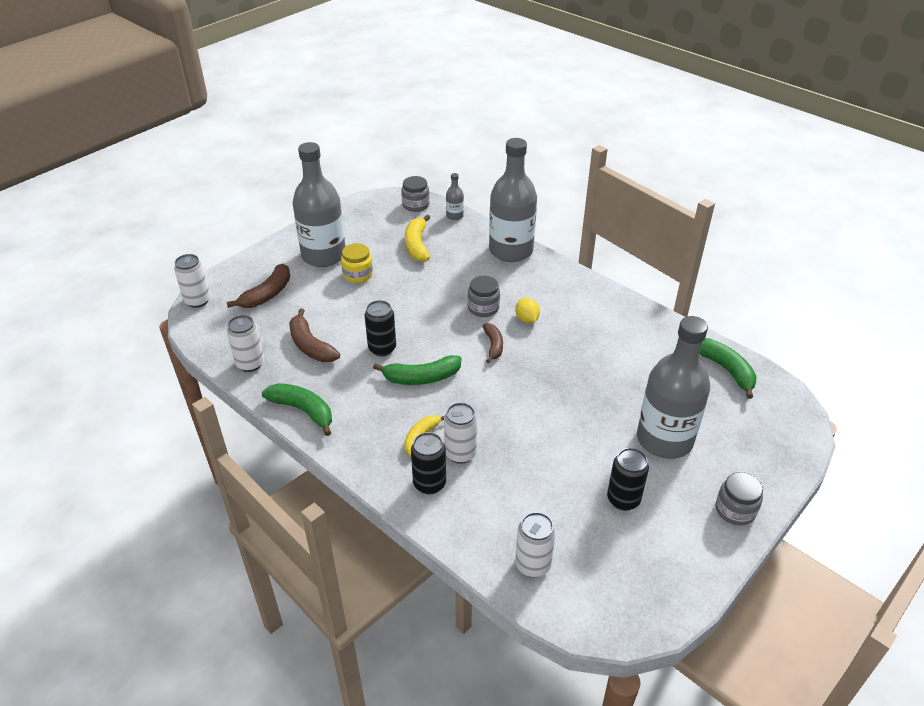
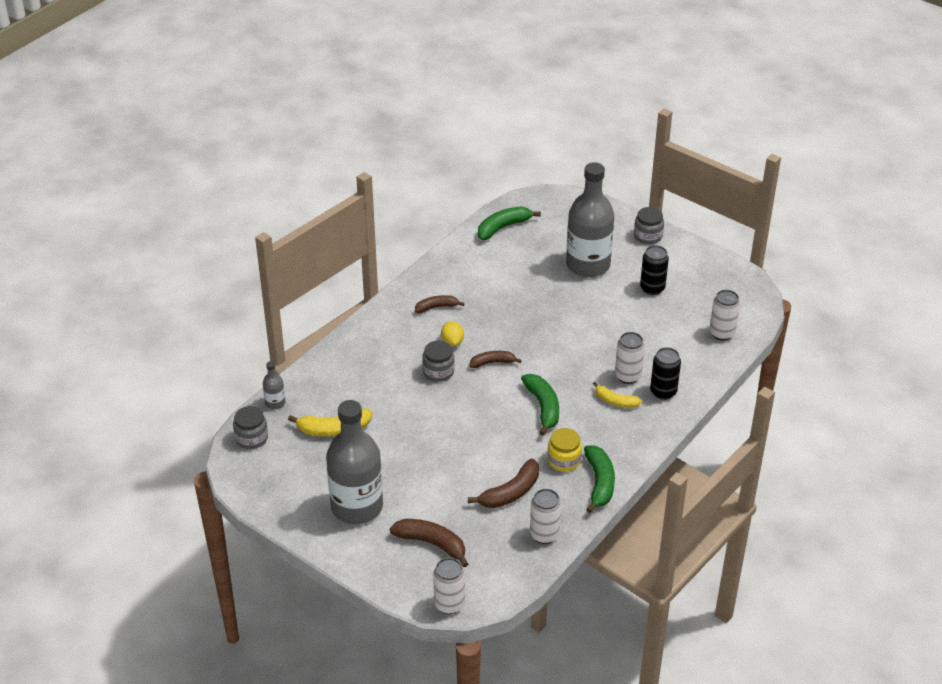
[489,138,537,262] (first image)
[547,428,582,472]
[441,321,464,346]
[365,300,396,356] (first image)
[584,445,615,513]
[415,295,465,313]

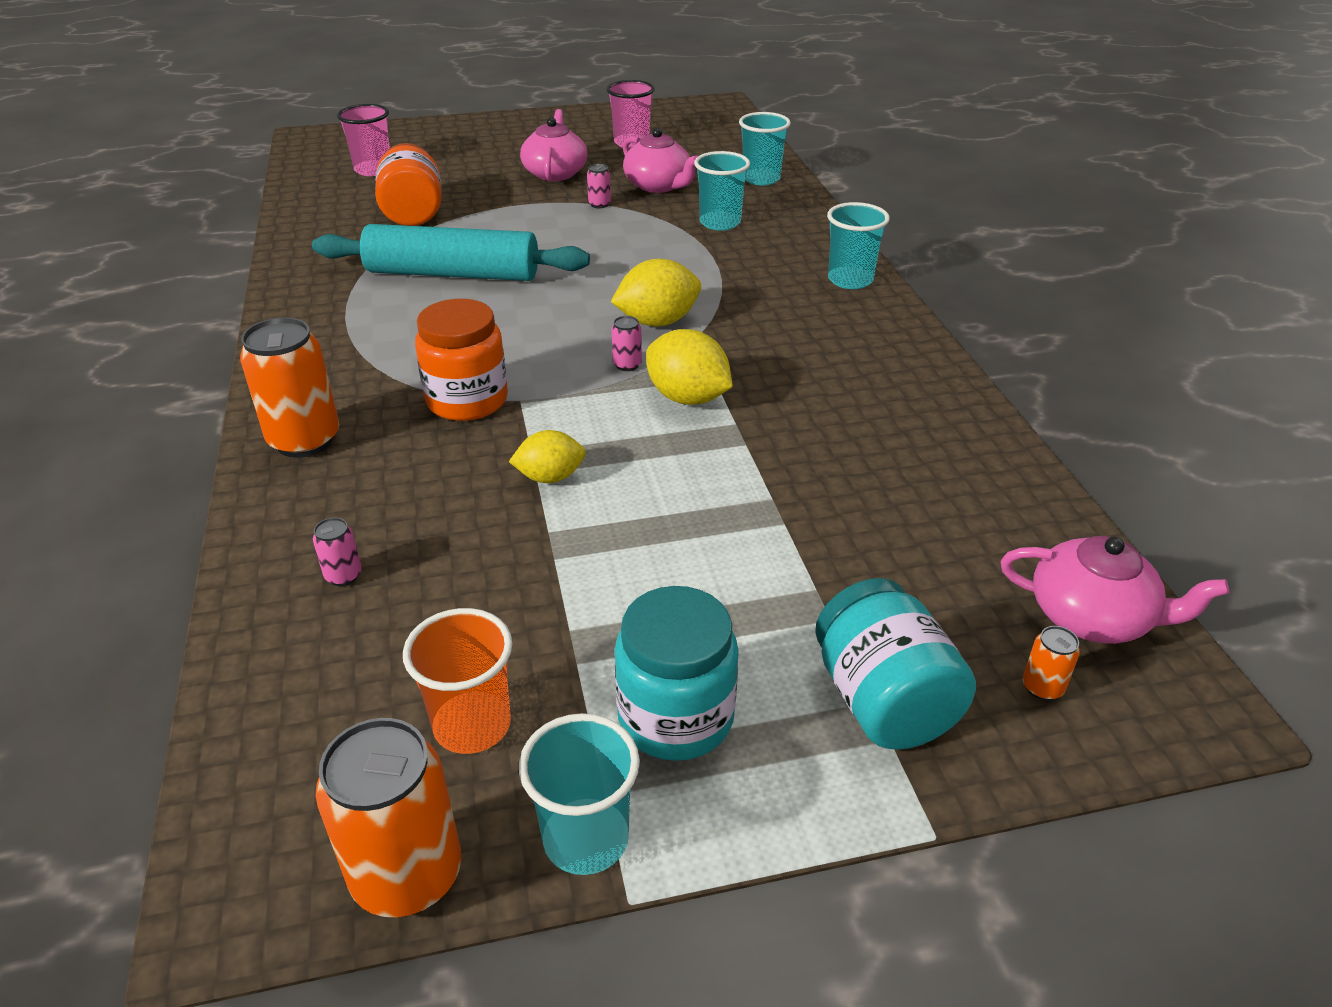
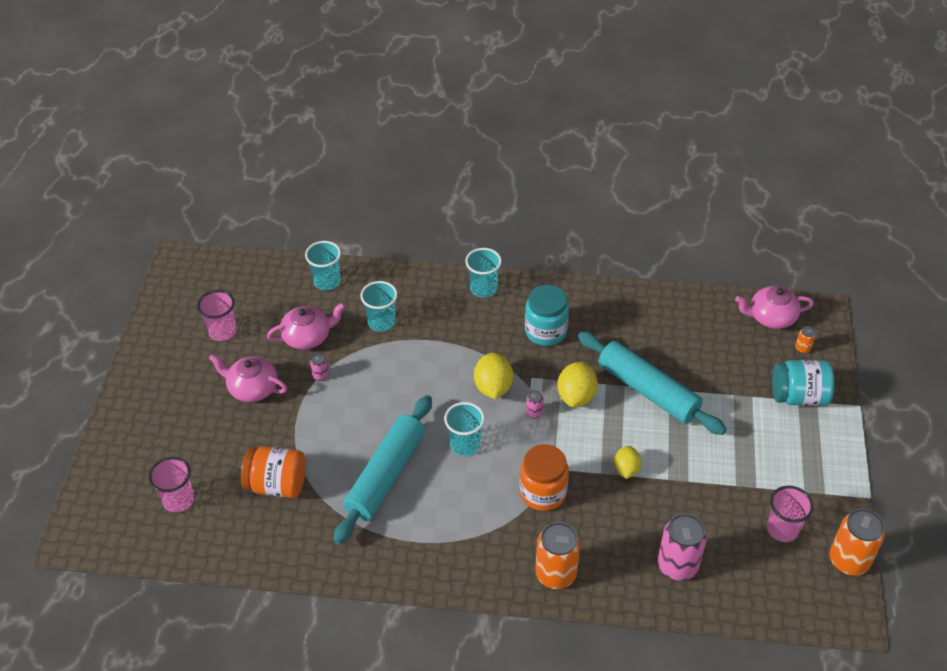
[557,362,598,407]
[658,514,707,581]
[735,286,814,329]
[525,285,569,346]
[767,486,814,542]
[444,402,485,456]
[578,331,727,435]

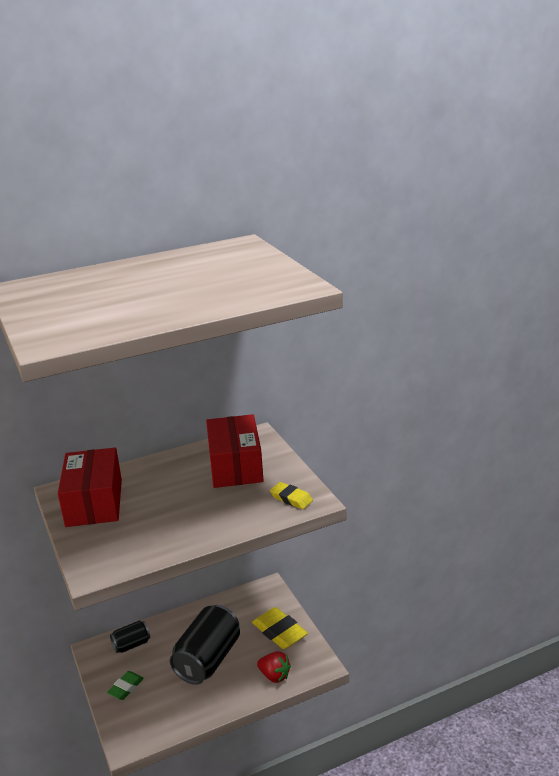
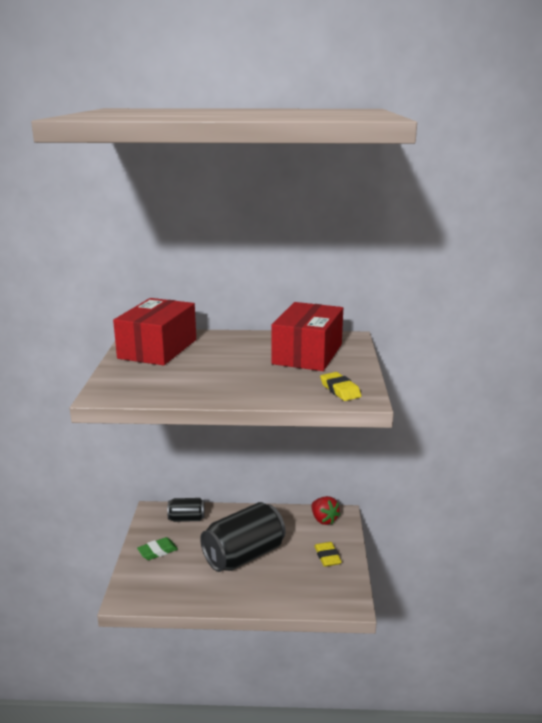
[314,542,342,567]
[312,496,340,525]

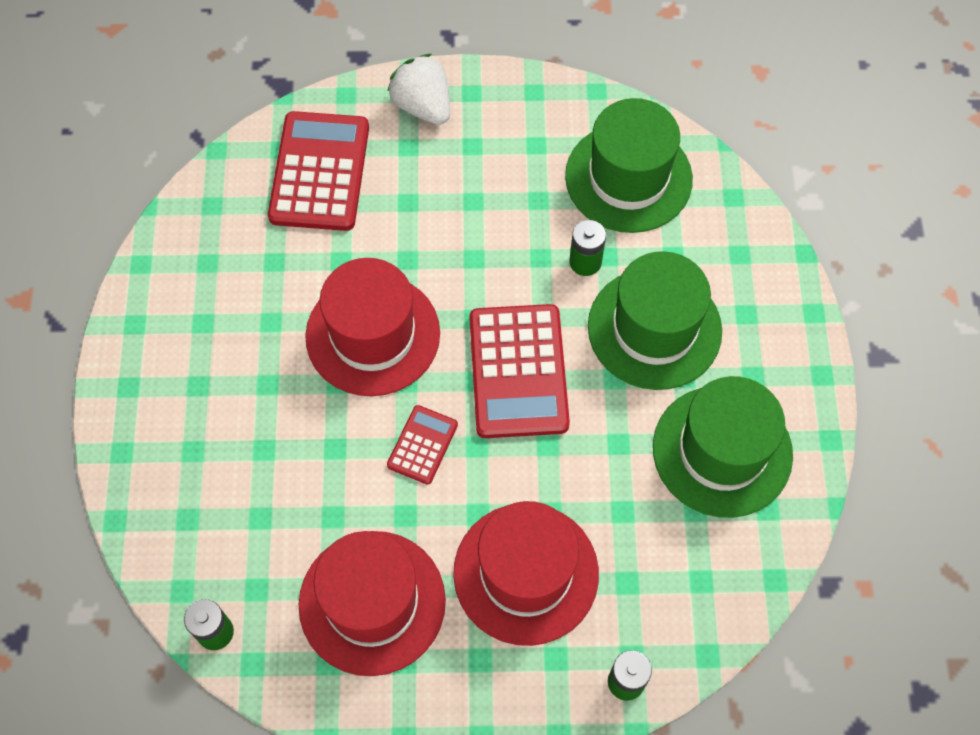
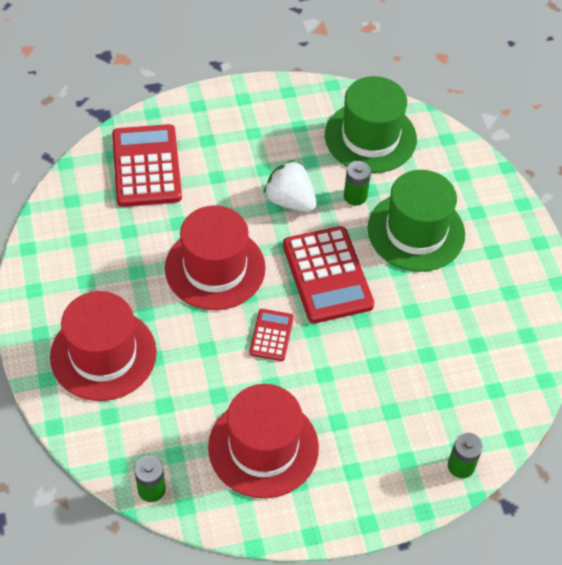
[264,160,316,212]
[653,376,793,518] (first image)
[50,291,157,401]

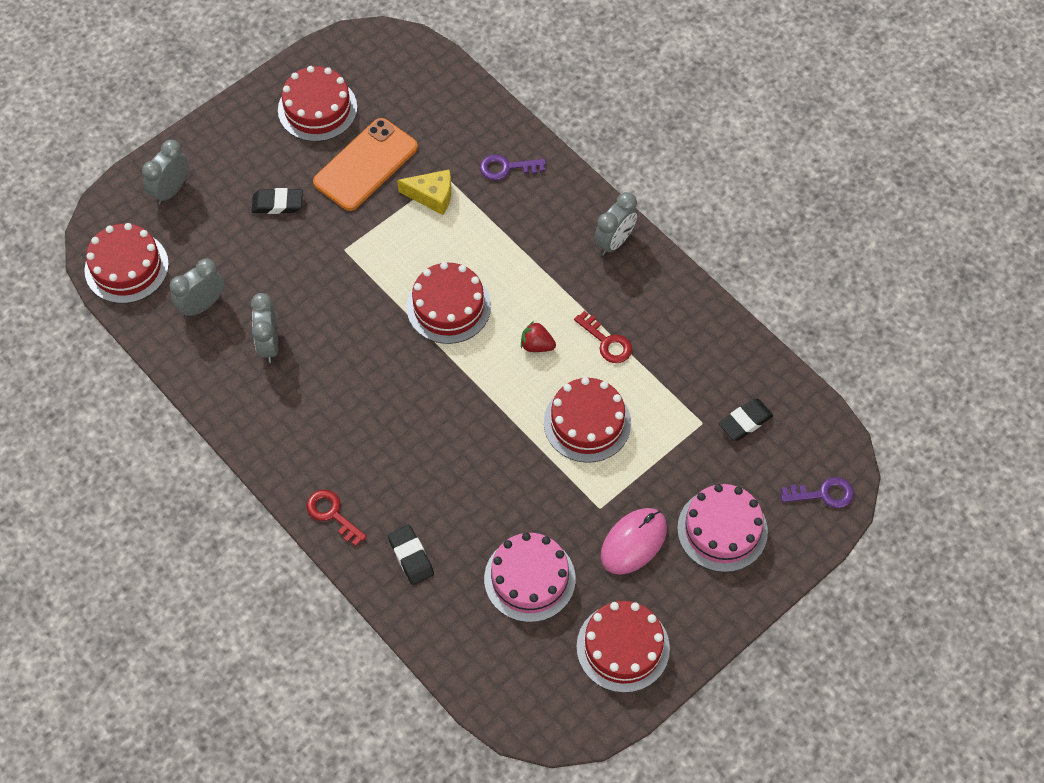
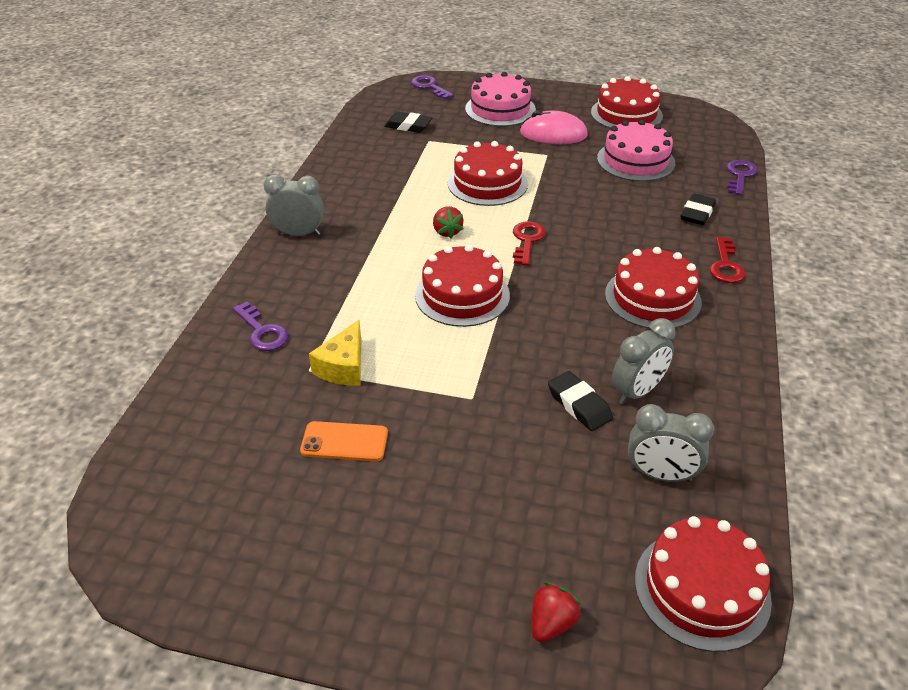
[605,247,702,329]
[300,421,388,461]
[532,582,582,642]
[309,320,361,386]
[548,371,613,431]
[513,221,546,266]
[727,160,757,195]

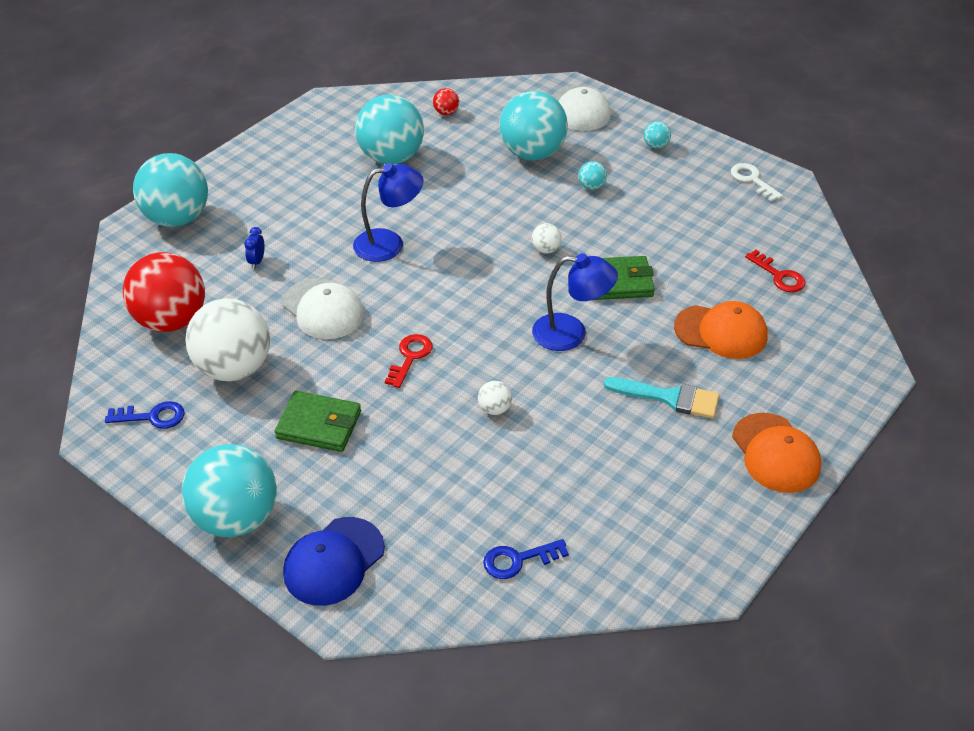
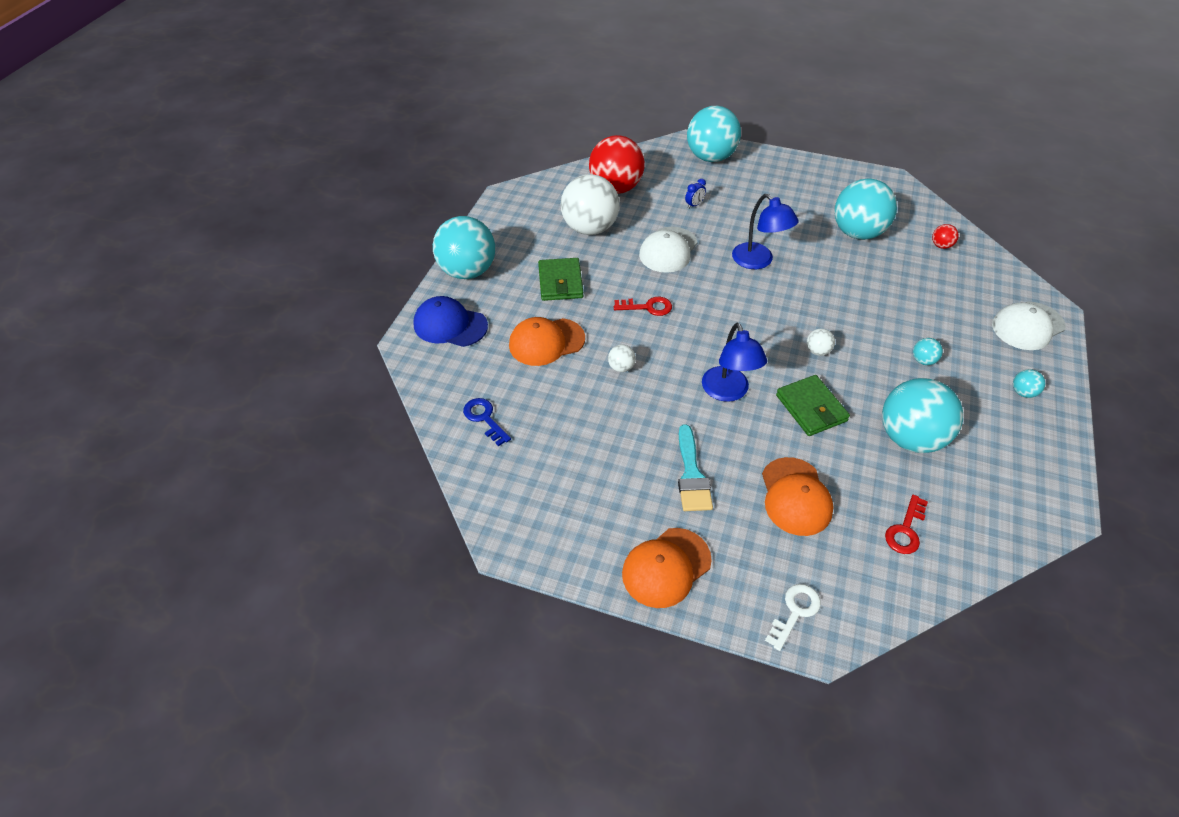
[882,378,963,453]
[765,584,821,651]
[685,179,706,208]
[105,401,185,429] (first image)
[509,317,585,366]

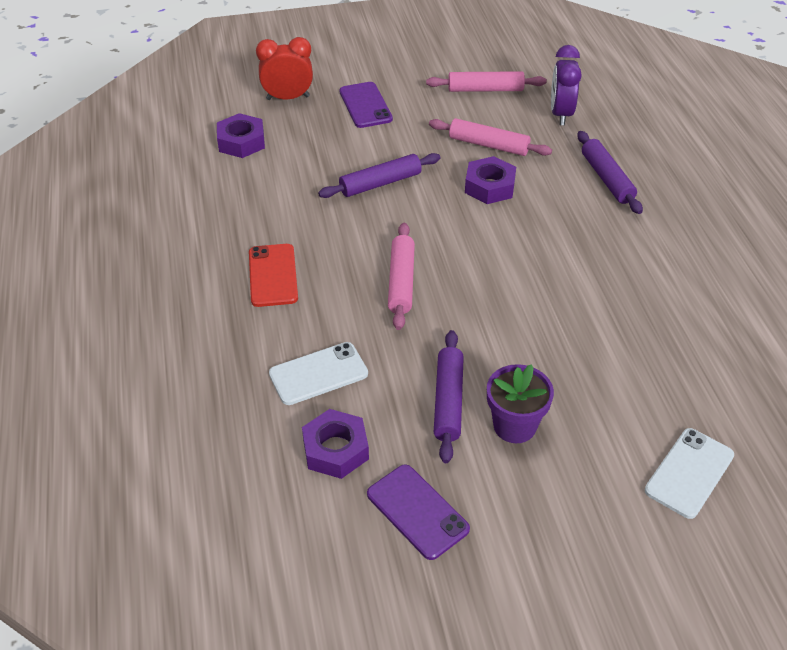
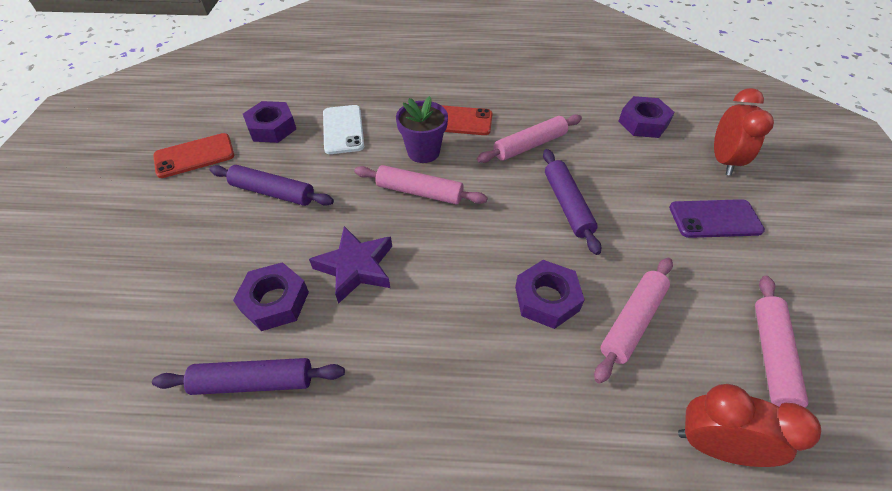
[678,384,821,467]
[152,358,345,395]
[396,96,448,163]
[645,428,734,519] (first image)
[153,133,234,178]
[477,114,582,163]
[309,226,392,304]
[233,262,309,331]

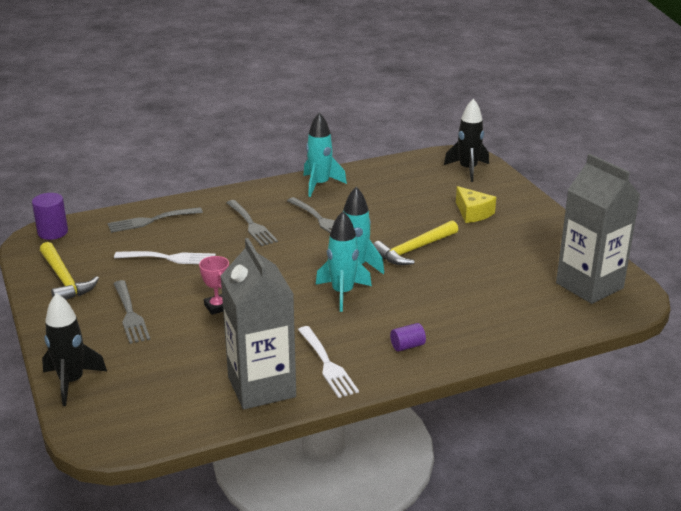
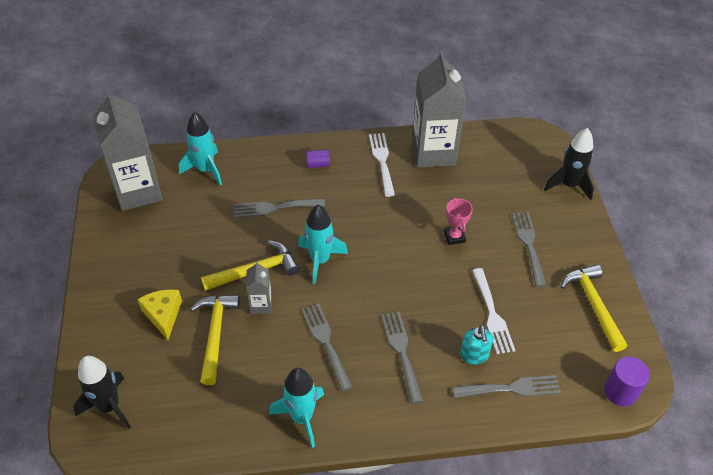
[179,112,222,185]
[472,268,515,354]
[234,199,325,218]
[246,261,272,314]
[190,295,240,385]
[460,325,493,365]

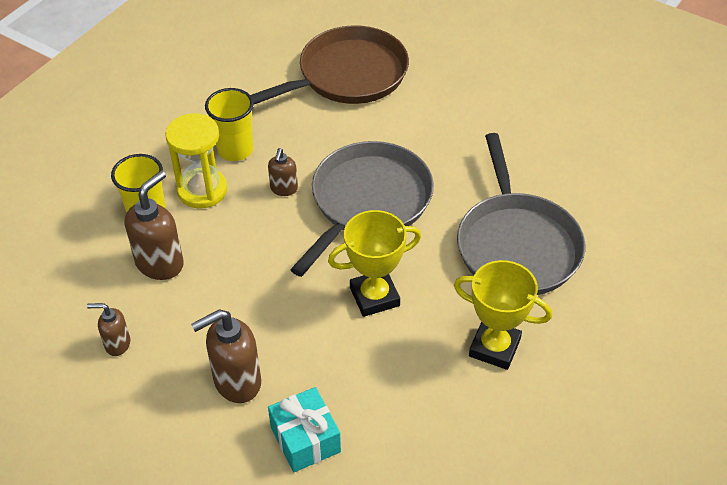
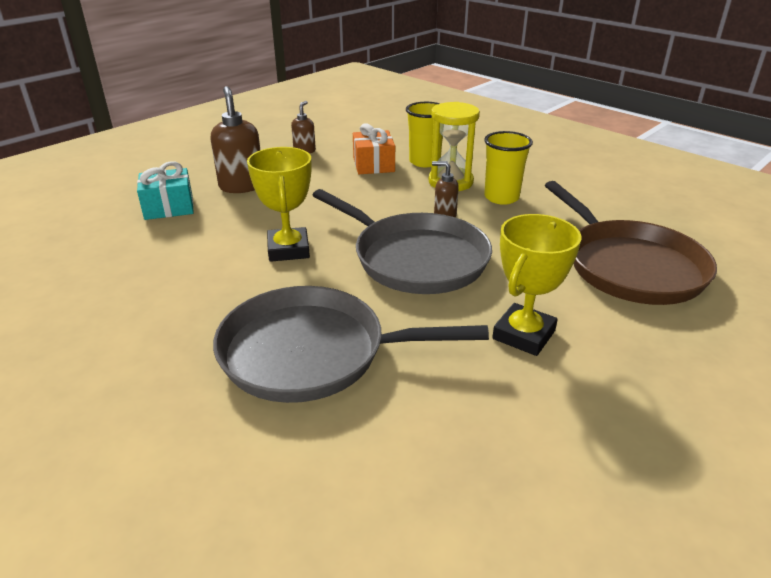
[353,124,395,174]
[492,214,581,356]

